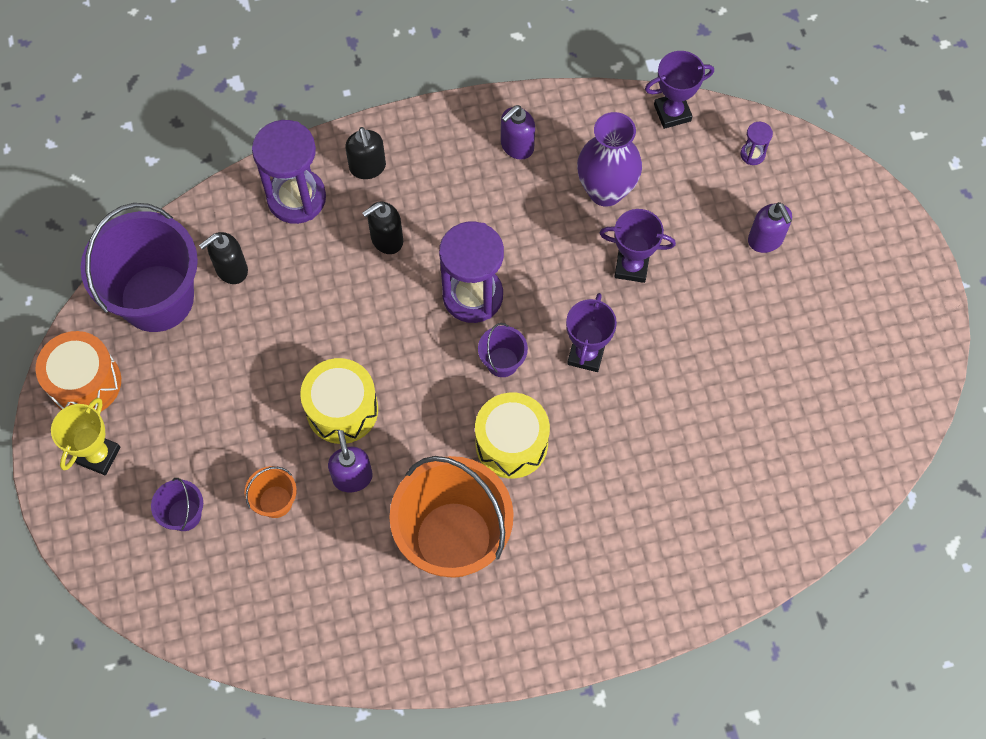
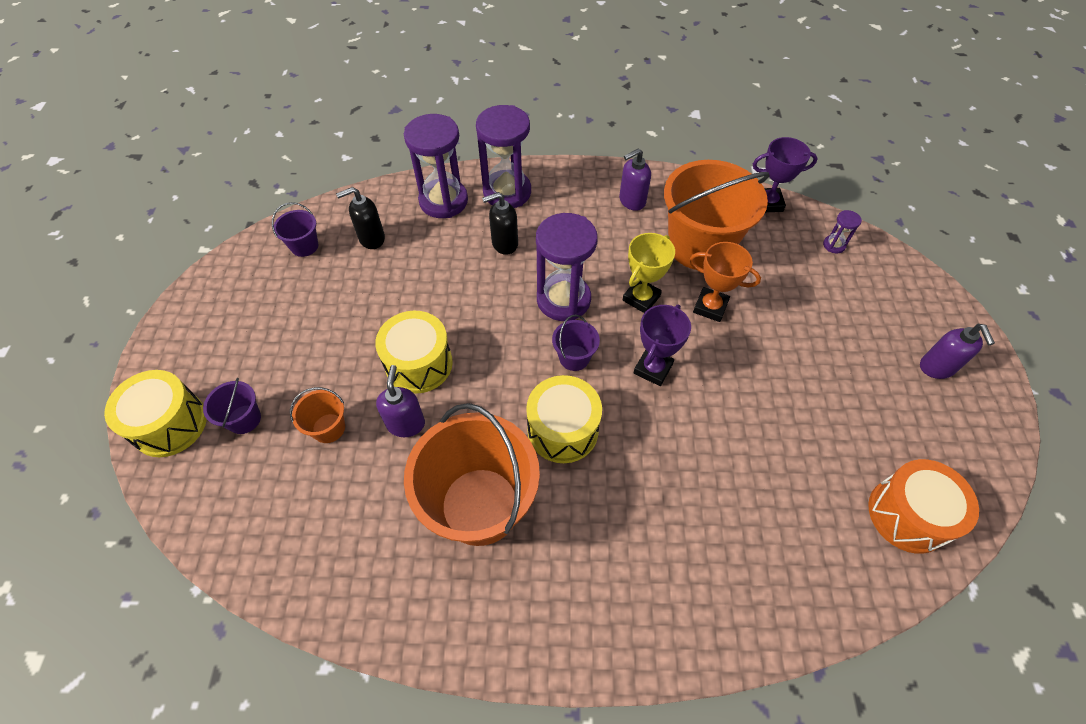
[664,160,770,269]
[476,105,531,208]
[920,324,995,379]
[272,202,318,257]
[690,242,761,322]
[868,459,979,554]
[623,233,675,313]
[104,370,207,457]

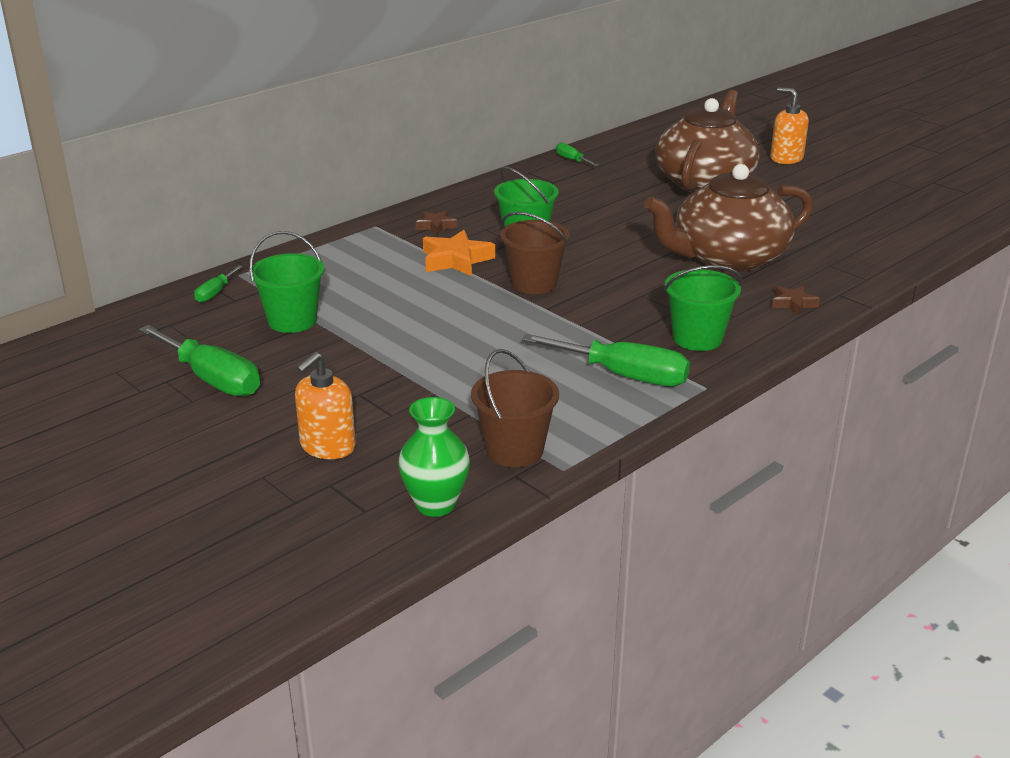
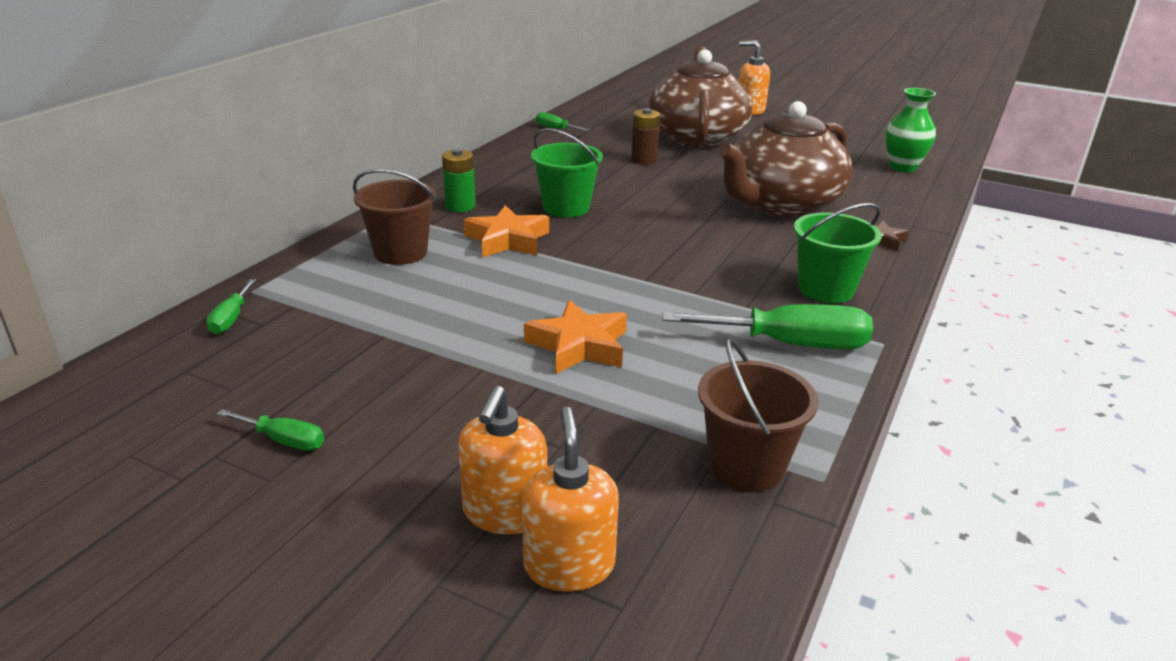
[442,149,475,212]
[353,169,436,265]
[249,231,324,333] (first image)
[217,409,324,451]
[885,88,936,172]
[631,108,660,164]
[524,300,627,374]
[522,407,619,591]

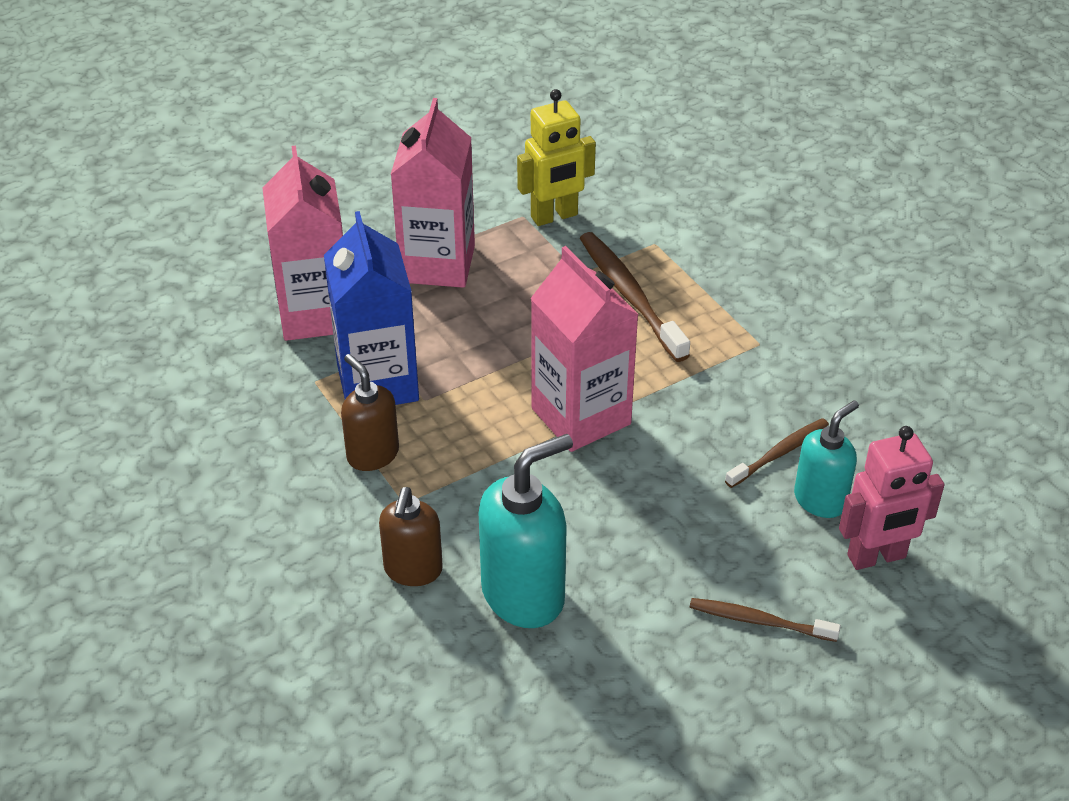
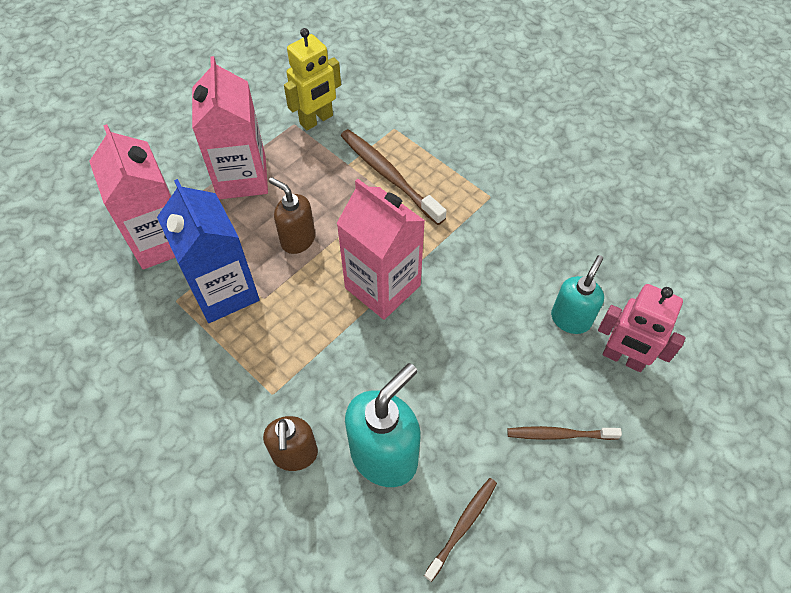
[269,177,315,254]
[424,478,497,582]
[598,284,685,372]

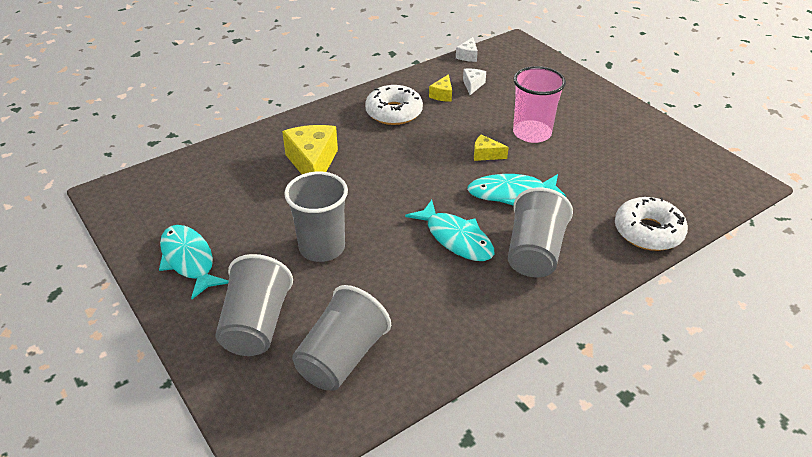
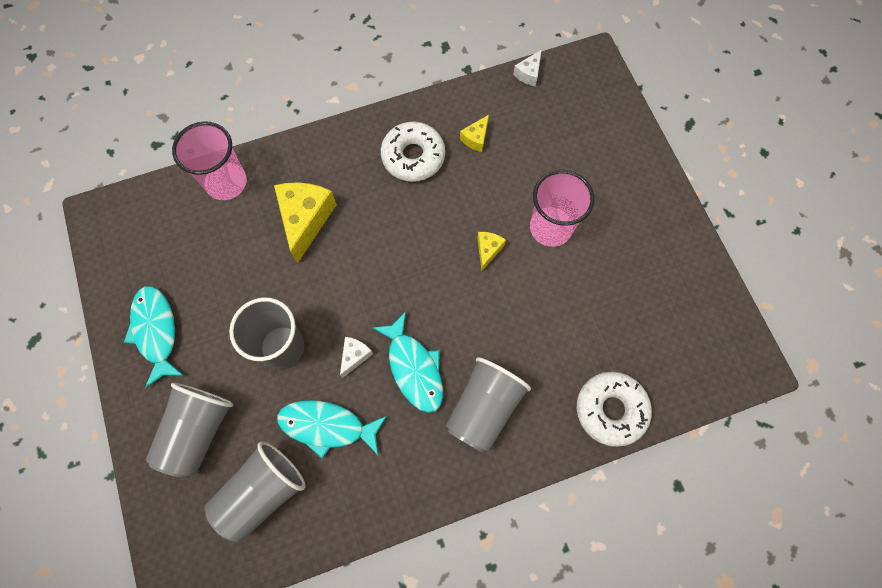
[340,337,373,378]
[477,232,506,271]
[277,400,387,458]
[172,121,247,200]

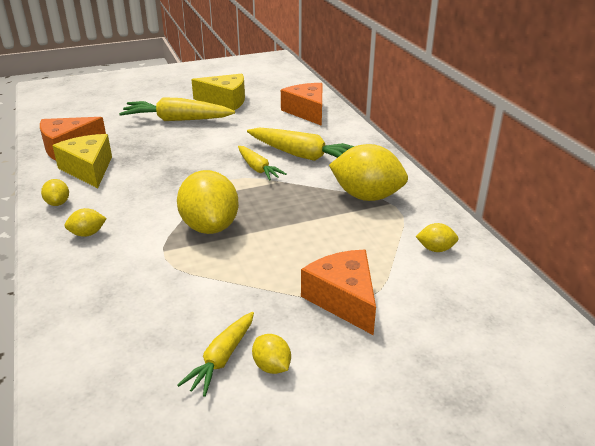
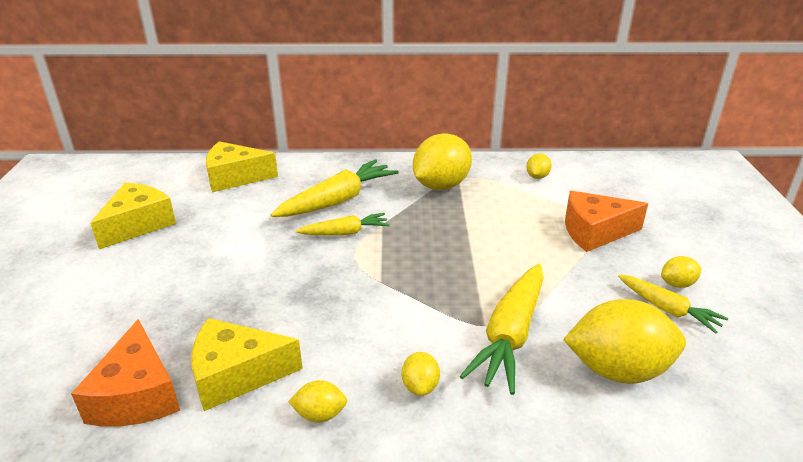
[206,141,278,192]
[460,264,544,395]
[563,299,686,384]

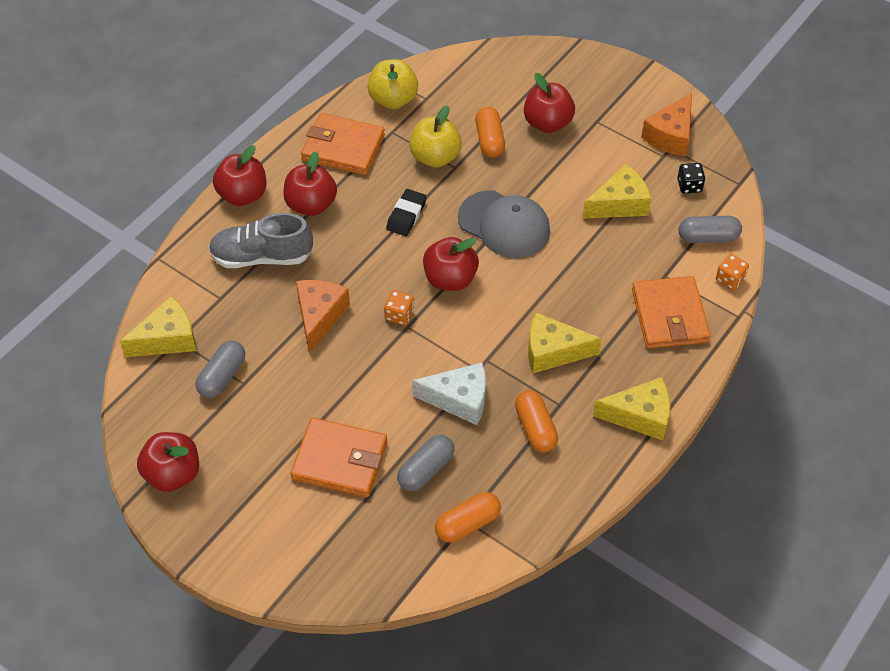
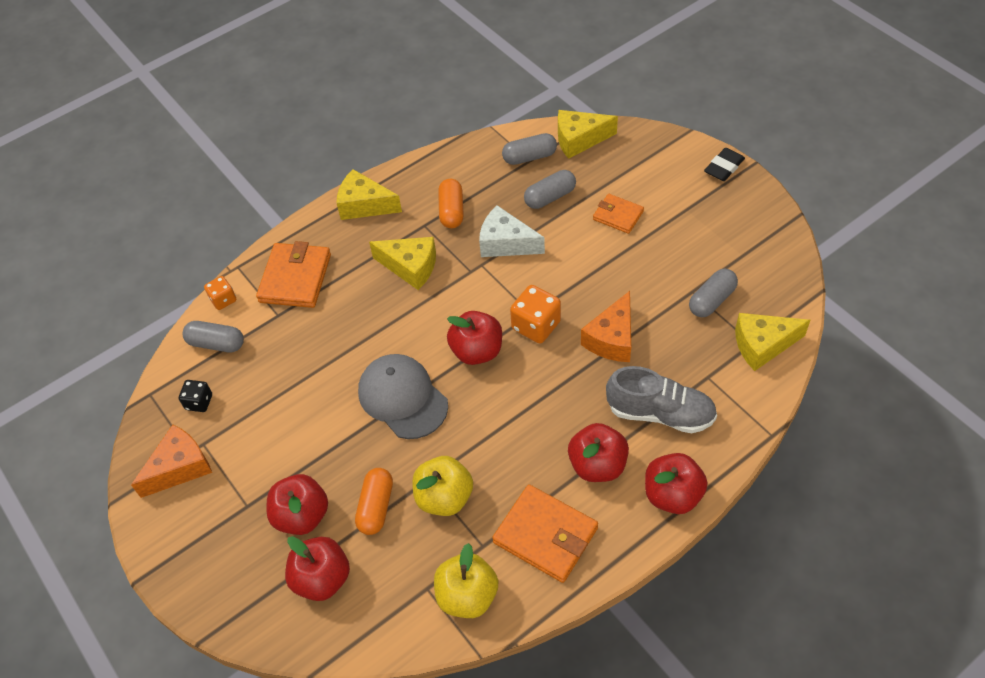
[558,110,618,159]
[704,148,745,181]
[510,285,561,343]
[593,194,644,234]
[285,536,350,601]
[502,133,557,165]

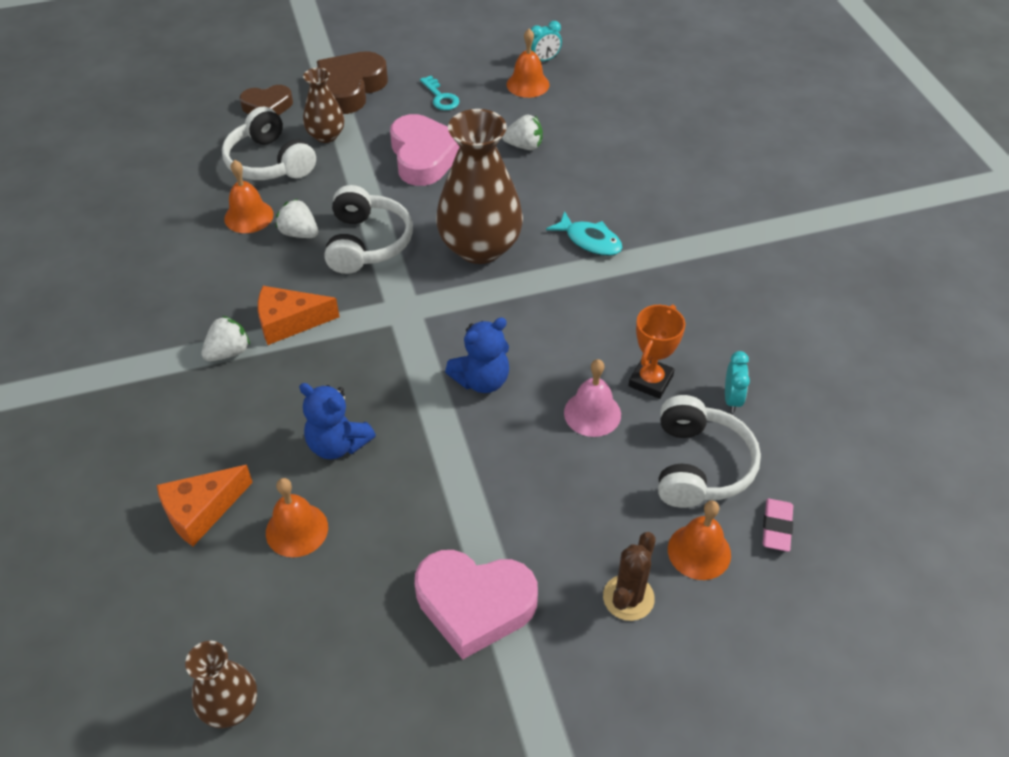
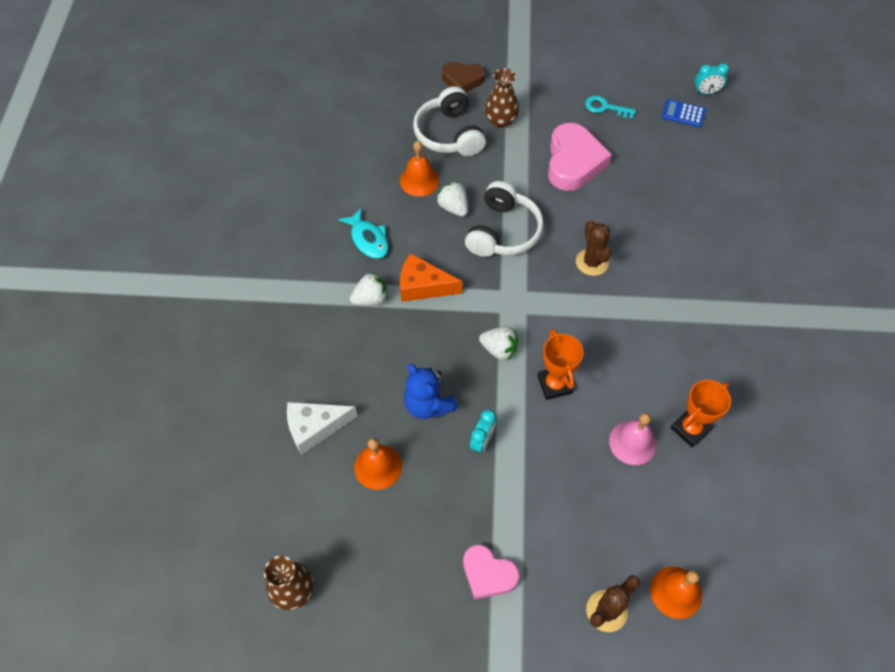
[662,99,706,127]
[317,51,388,114] (first image)
[585,95,636,119]
[576,221,612,276]
[479,326,519,361]
[338,208,388,259]
[538,329,583,400]
[470,409,496,454]
[658,395,761,508] (first image)
[287,402,358,455]
[763,499,793,552] (first image)
[463,545,519,599]

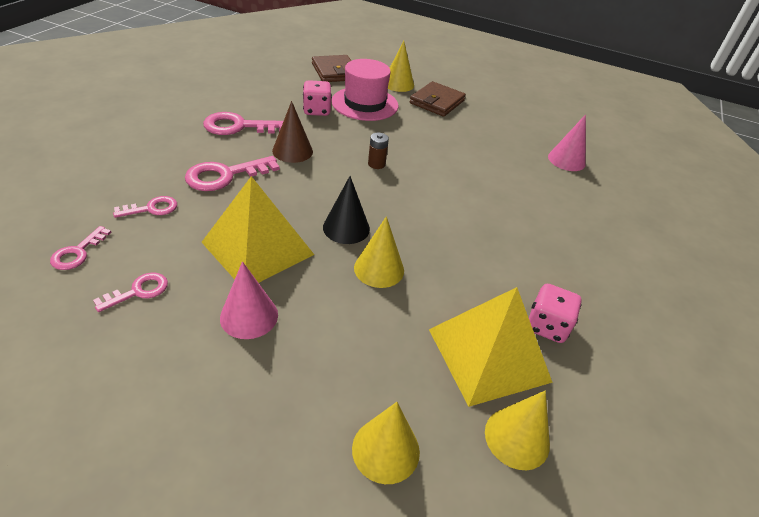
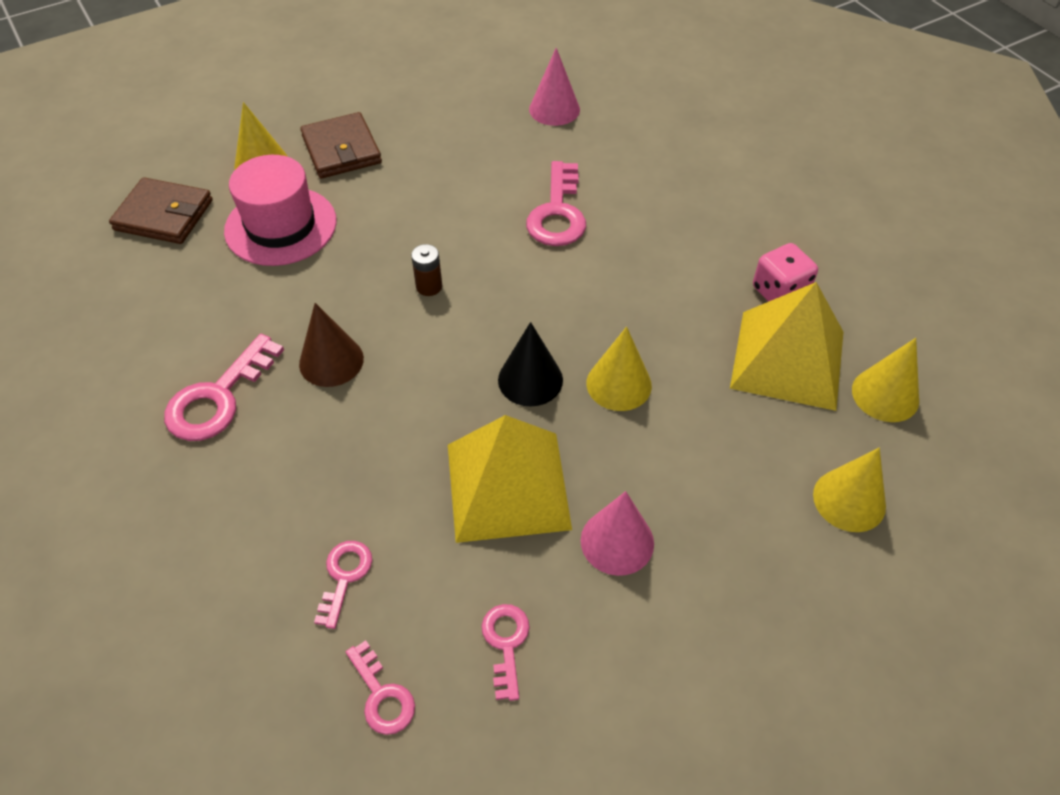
[303,80,332,116] (first image)
[526,161,586,246]

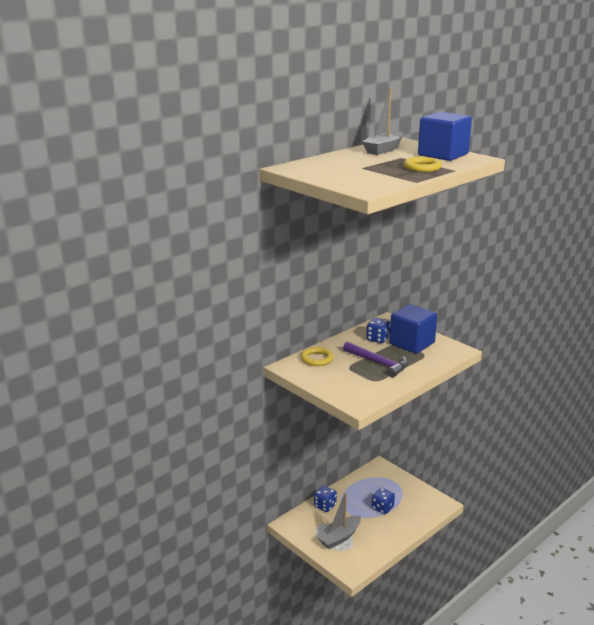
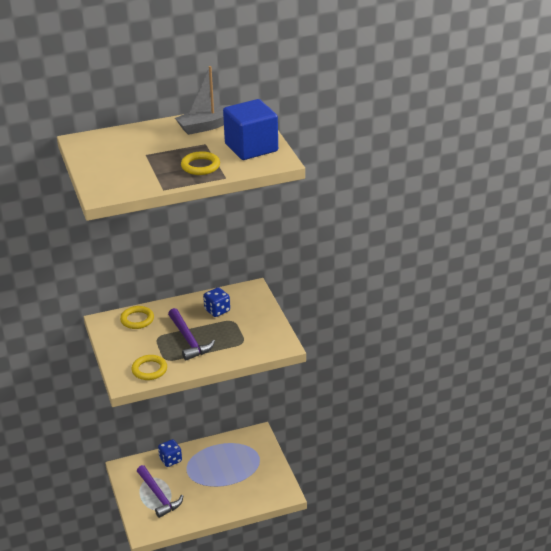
[389,304,437,354] (first image)
[372,488,395,514] (first image)
[137,465,183,518]
[131,355,167,380]

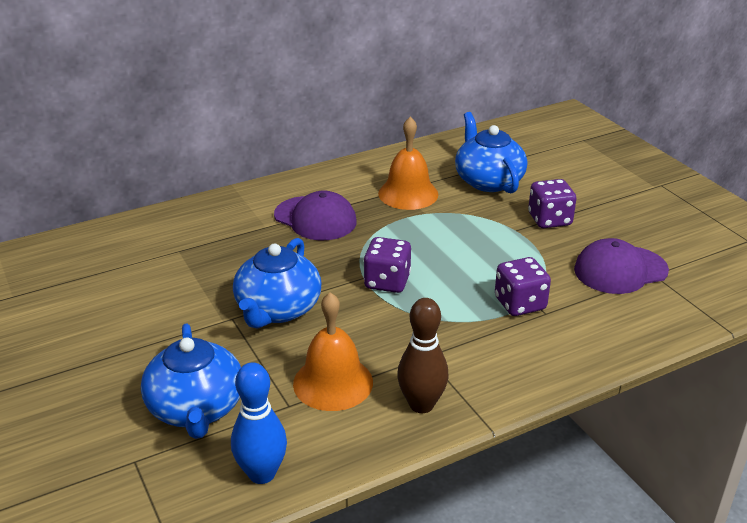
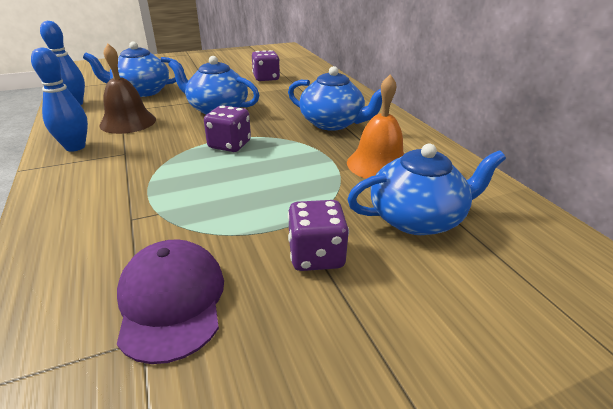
[288,66,382,131]
[252,50,280,81]
[99,44,156,134]
[31,47,88,152]

